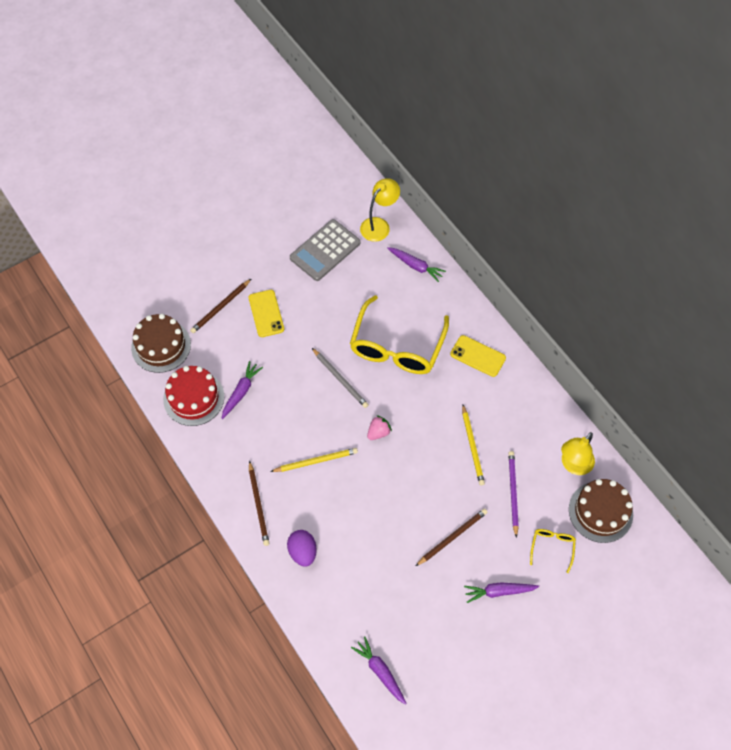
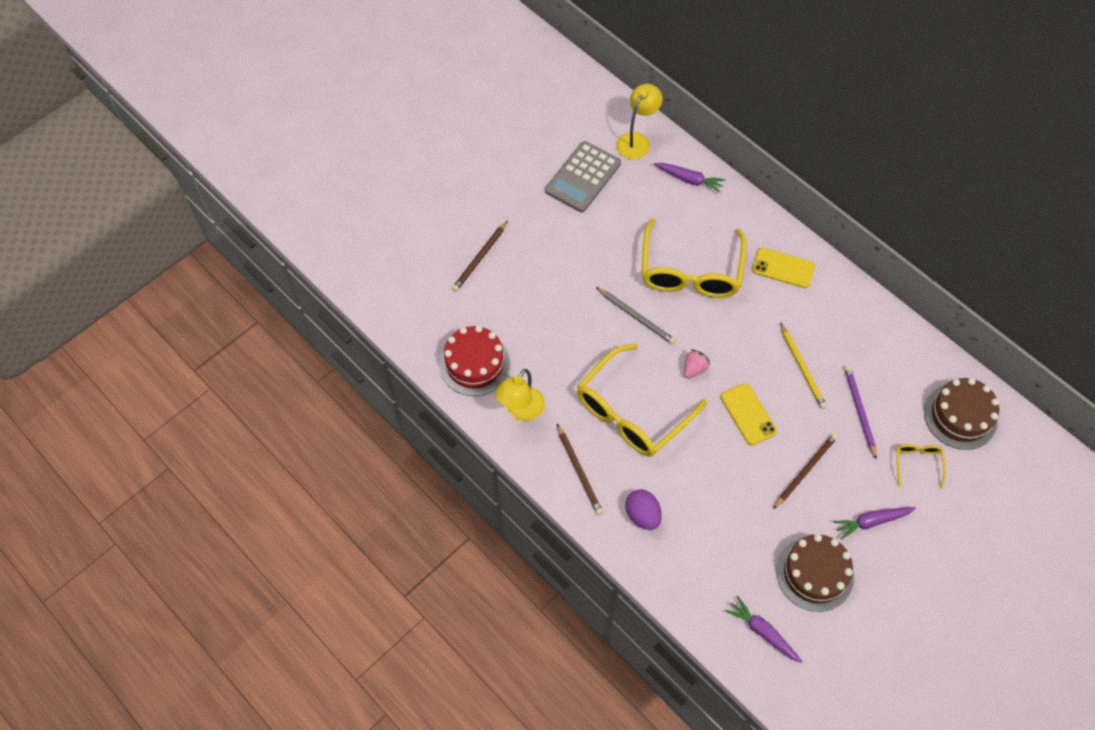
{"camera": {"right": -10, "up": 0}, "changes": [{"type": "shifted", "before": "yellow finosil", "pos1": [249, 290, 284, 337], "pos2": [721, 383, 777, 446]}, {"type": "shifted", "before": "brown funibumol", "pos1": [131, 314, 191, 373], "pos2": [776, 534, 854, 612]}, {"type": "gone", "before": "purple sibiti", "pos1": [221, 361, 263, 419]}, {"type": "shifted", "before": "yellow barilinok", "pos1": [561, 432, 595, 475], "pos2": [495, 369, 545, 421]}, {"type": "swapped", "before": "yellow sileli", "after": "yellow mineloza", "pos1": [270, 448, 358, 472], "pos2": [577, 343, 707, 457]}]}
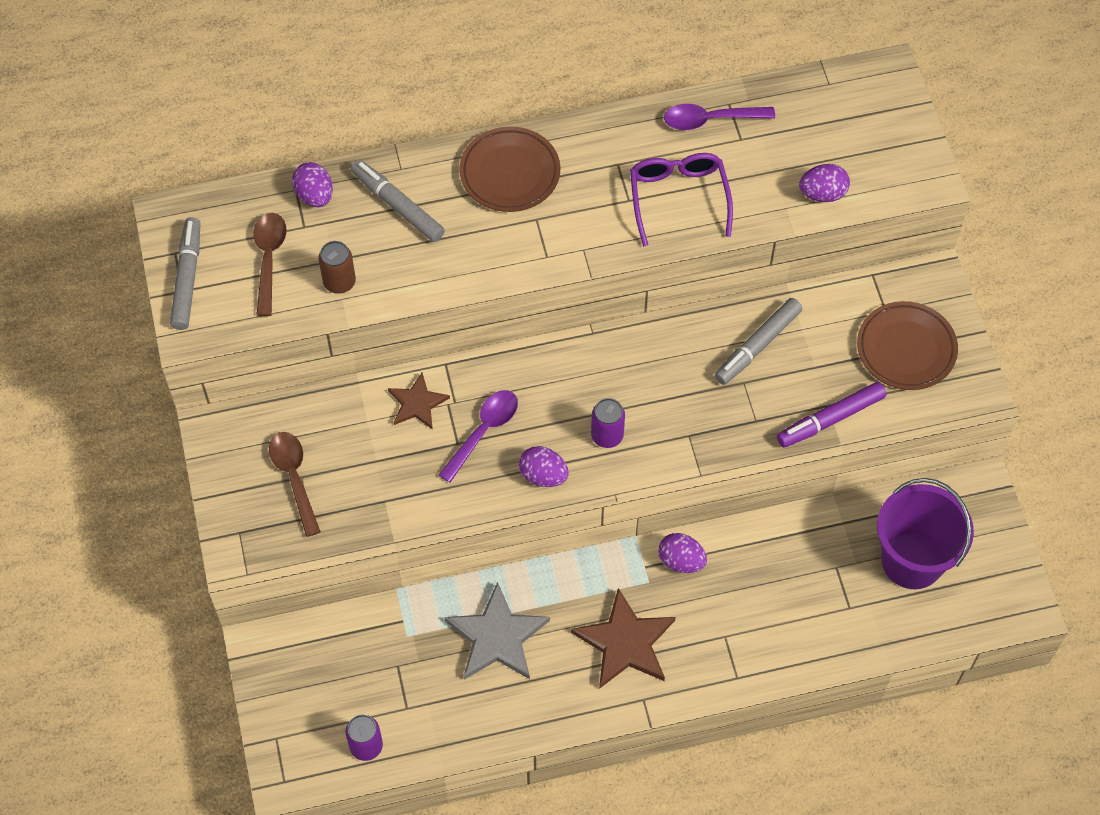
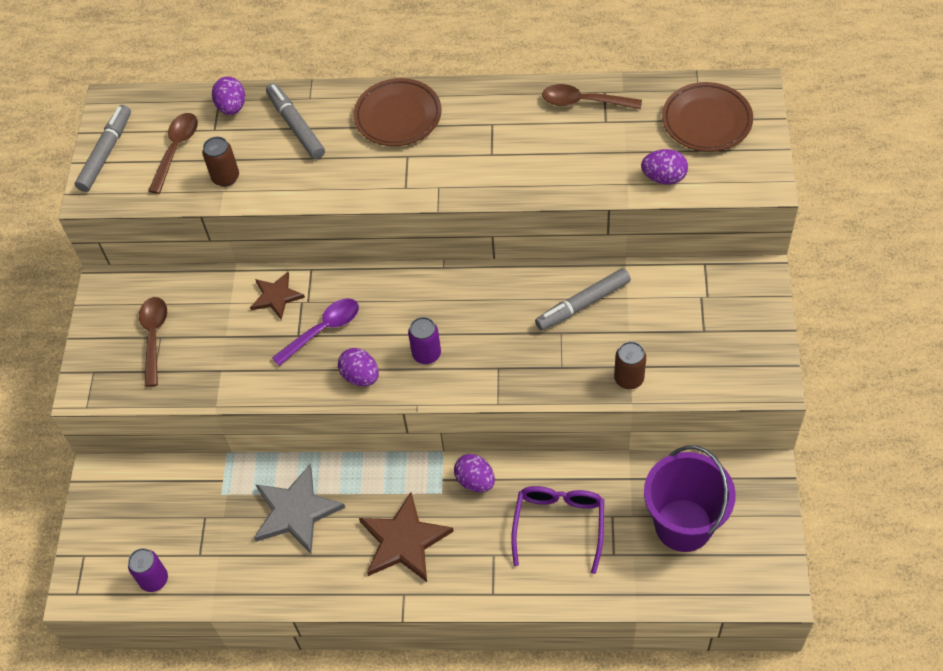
{"camera": {"right": 20, "up": -5}, "changes": [{"type": "repainted", "before": "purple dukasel", "after": "brown dukasel", "pos1": [664, 104, 775, 130], "pos2": [542, 84, 642, 109]}, {"type": "shifted", "before": "purple mineloza", "pos1": [630, 153, 733, 246], "pos2": [511, 486, 604, 574]}, {"type": "shifted", "before": "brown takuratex", "pos1": [857, 301, 958, 390], "pos2": [662, 82, 753, 152]}, {"type": "swapped", "before": "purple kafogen", "after": "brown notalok", "pos1": [777, 382, 886, 448], "pos2": [614, 342, 646, 389]}]}
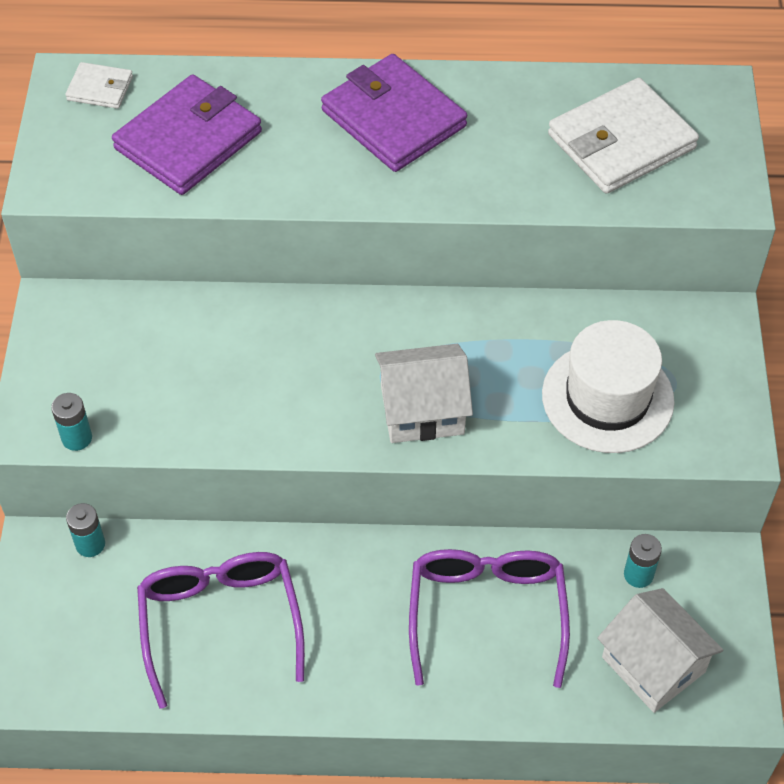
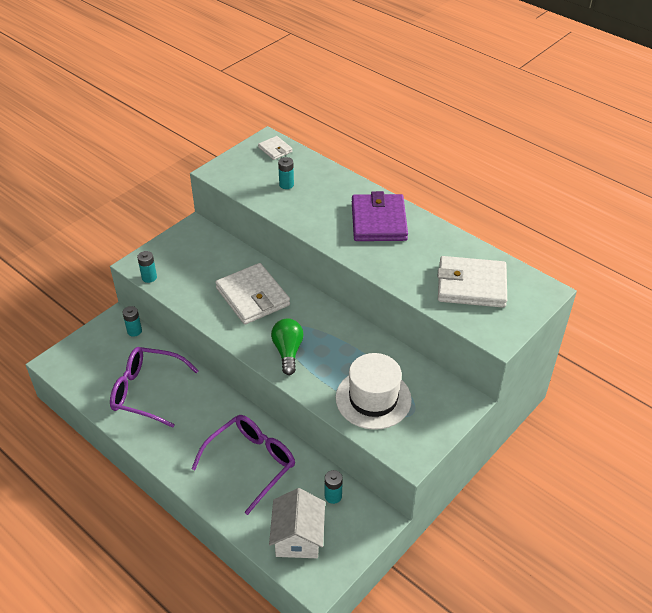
{"camera": {"right": 40, "up": -10}, "changes": [{"type": "swapped", "before": "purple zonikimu", "after": "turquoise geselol", "pos1": [112, 74, 262, 195], "pos2": [278, 157, 294, 189]}, {"type": "swapped", "before": "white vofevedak", "after": "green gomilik", "pos1": [375, 344, 473, 443], "pos2": [271, 319, 303, 375]}, {"type": "rotated", "before": "purple mineloza", "pos1": [137, 552, 305, 709], "pos2": [110, 347, 199, 428], "turn": -105}, {"type": "new", "after": "white zonikimu", "pos2": [215, 263, 290, 324]}]}
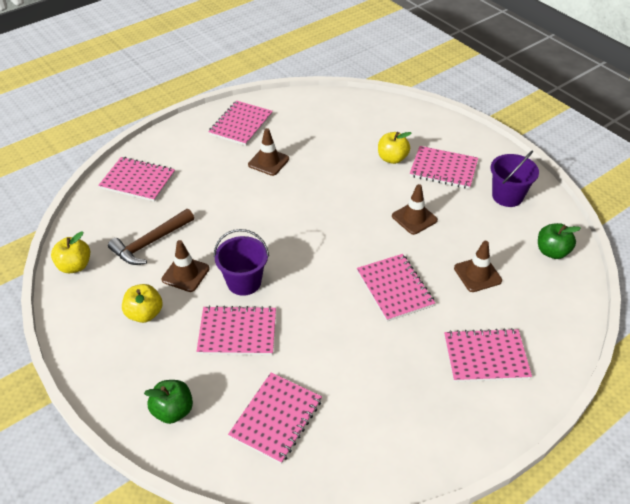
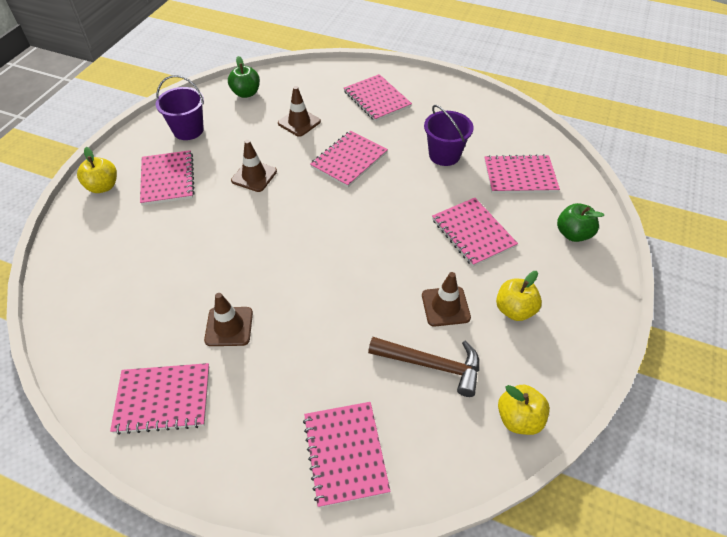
{"camera": {"right": -120, "up": 5}, "changes": [{"type": "shifted", "before": "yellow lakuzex", "pos1": [378, 132, 411, 164], "pos2": [77, 147, 117, 193]}, {"type": "shifted", "before": "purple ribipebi", "pos1": [214, 229, 269, 296], "pos2": [424, 105, 474, 166]}]}
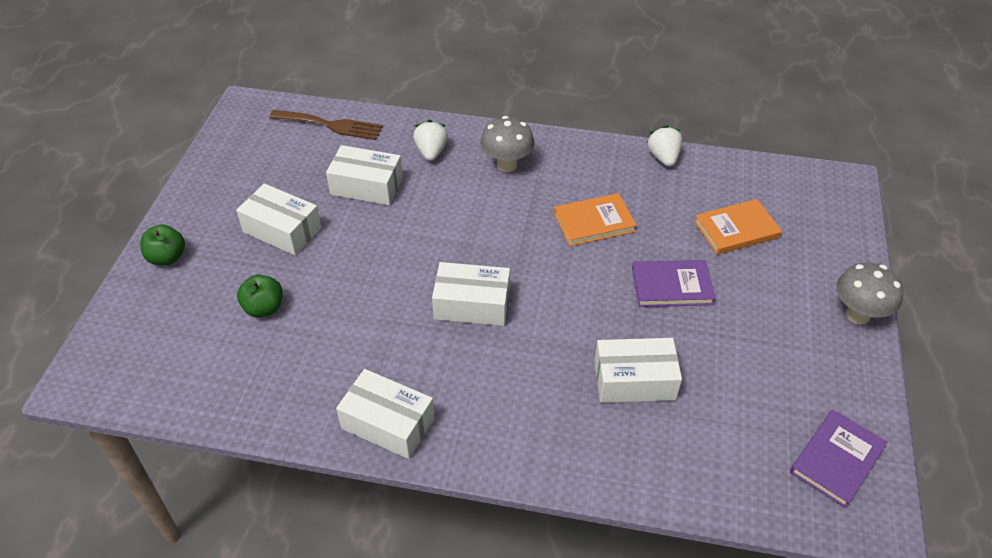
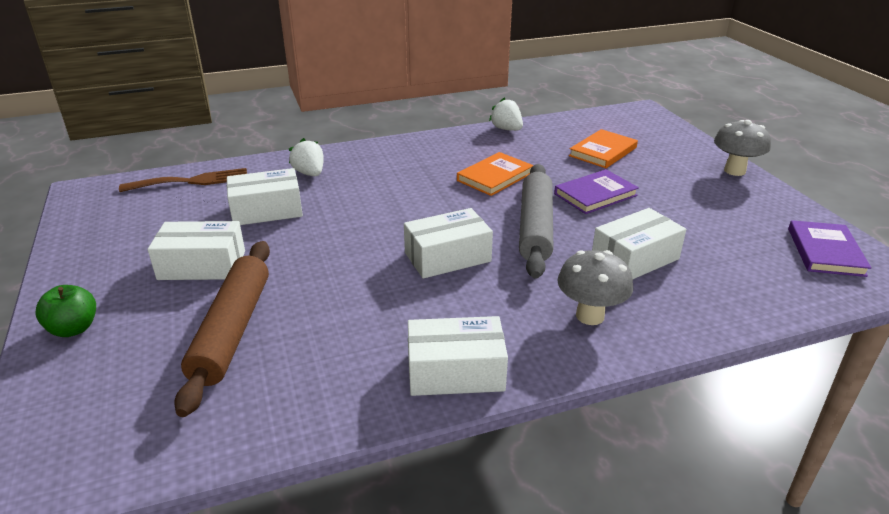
{"camera": {"right": -30, "up": -15}, "changes": [{"type": "shifted", "before": "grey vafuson", "pos1": [480, 116, 535, 172], "pos2": [558, 250, 633, 325]}, {"type": "swapped", "before": "green lakuzex", "after": "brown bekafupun", "pos1": [237, 274, 283, 318], "pos2": [174, 241, 270, 417]}, {"type": "new", "after": "grey bekafupun", "pos2": [519, 164, 554, 279]}]}
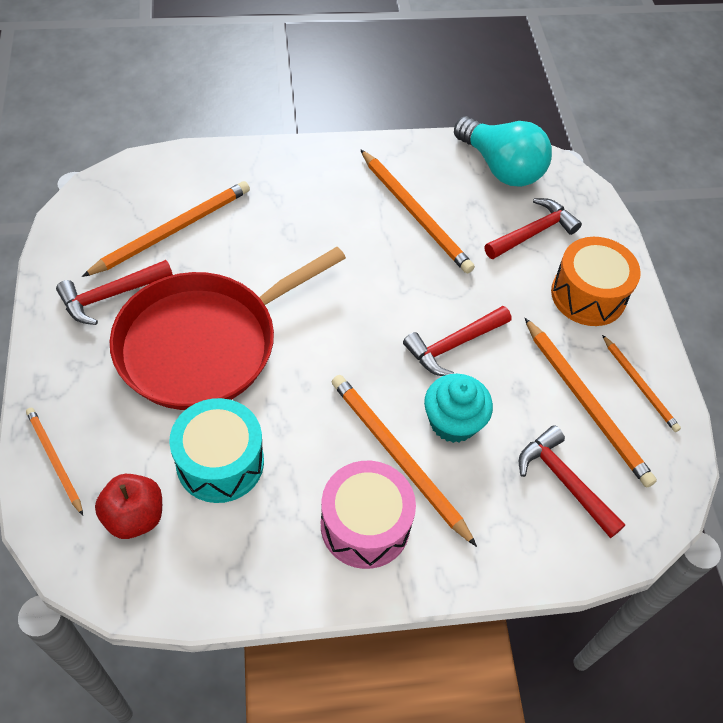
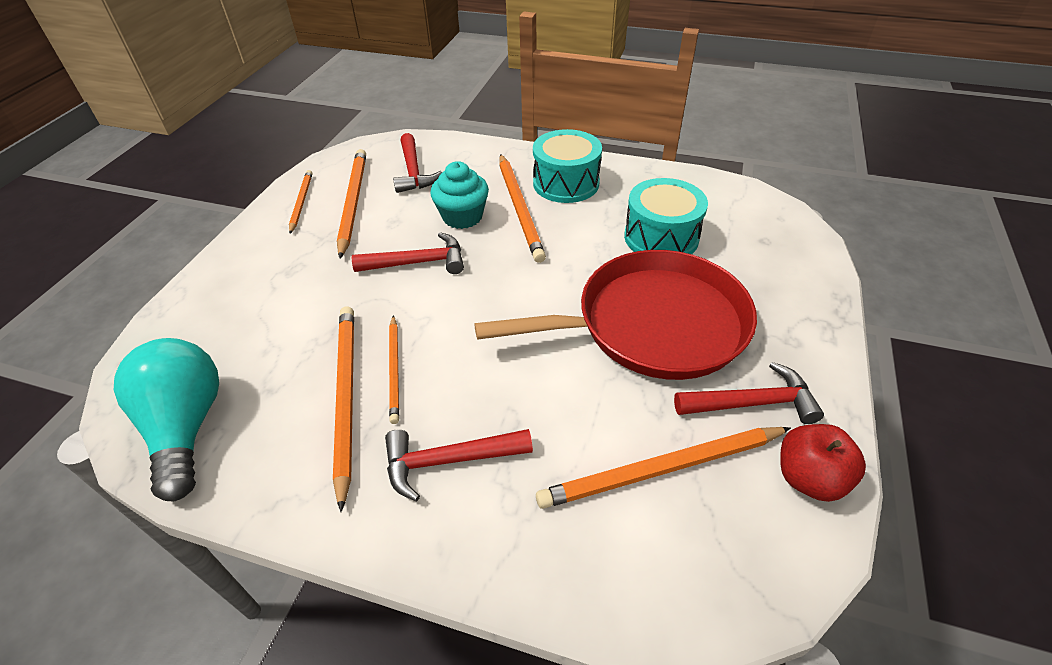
{"camera": {"right": -150, "up": -10}, "changes": [{"type": "shifted", "before": "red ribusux", "pos1": [485, 198, 582, 259], "pos2": [385, 429, 533, 501]}, {"type": "gone", "before": "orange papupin", "pos1": [551, 237, 641, 326]}, {"type": "shifted", "before": "orange sileli", "pos1": [26, 408, 83, 515], "pos2": [389, 315, 399, 424]}, {"type": "repainted", "before": "pink papupin", "after": "turquoise papupin", "pos1": [321, 461, 416, 569], "pos2": [533, 129, 602, 203]}, {"type": "shifted", "before": "red lakuzex", "pos1": [95, 474, 162, 539], "pos2": [780, 424, 866, 502]}]}
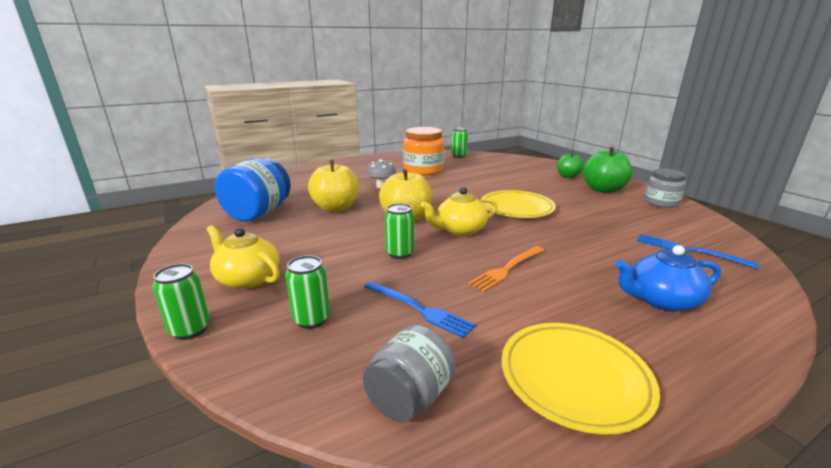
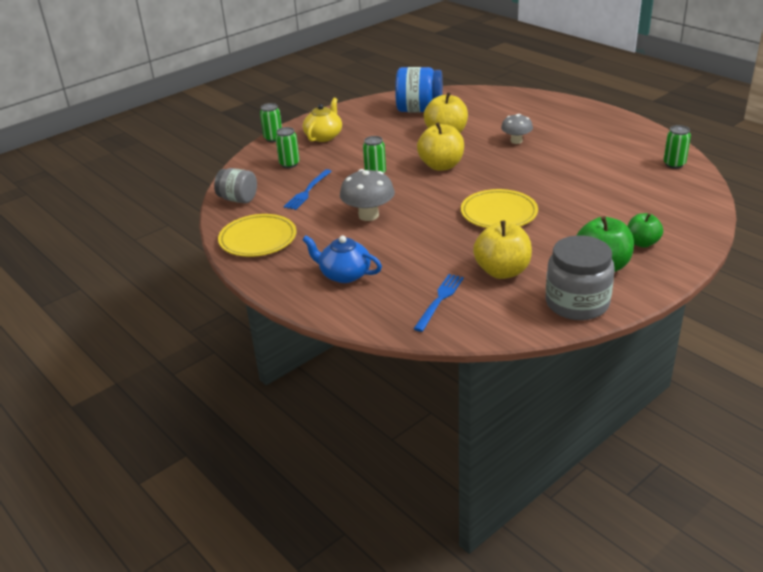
{"camera": {"right": 80, "up": 10}, "changes": [{"type": "gone", "before": "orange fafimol", "pos1": [403, 127, 444, 175]}, {"type": "scaled", "before": "grey fafimol", "pos1": [644, 169, 686, 208], "pos2": [546, 235, 615, 320], "scale": 1.58}, {"type": "gone", "before": "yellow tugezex", "pos1": [420, 187, 497, 236]}, {"type": "rotated", "before": "blue tugezex", "pos1": [615, 245, 721, 312], "pos2": [302, 236, 382, 283], "turn": -45}, {"type": "swapped", "before": "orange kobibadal", "after": "grey vafuson", "pos1": [468, 246, 544, 292], "pos2": [340, 169, 395, 221]}, {"type": "new", "after": "yellow lakuzex", "pos2": [473, 221, 532, 279]}]}
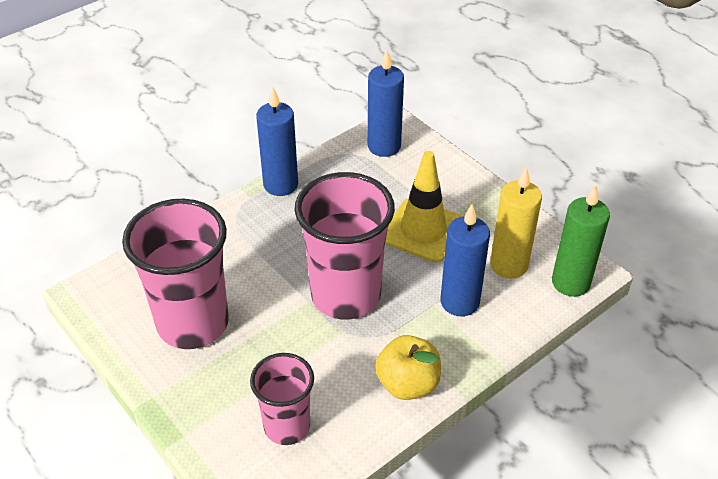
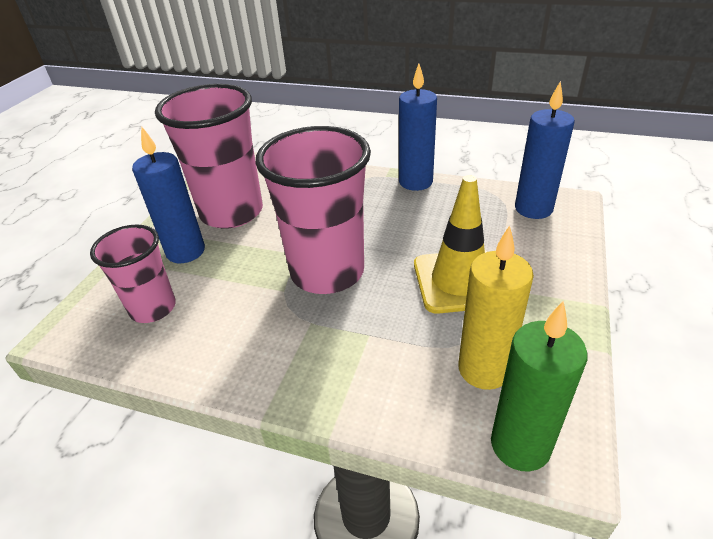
{"camera": {"right": 60, "up": -5}, "changes": [{"type": "shifted", "before": "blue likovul", "pos1": [441, 204, 490, 316], "pos2": [132, 126, 205, 263]}, {"type": "gone", "before": "yellow lakuzex", "pos1": [375, 335, 441, 400]}]}
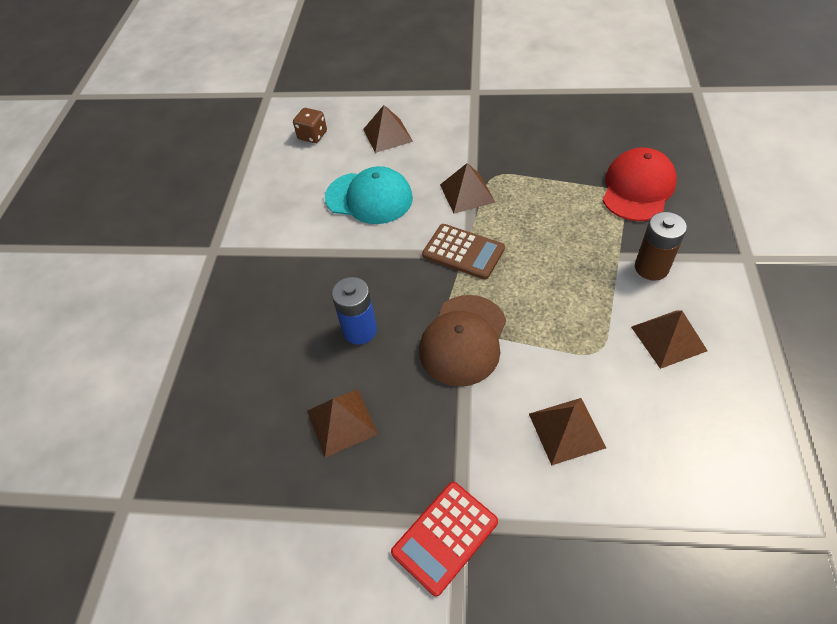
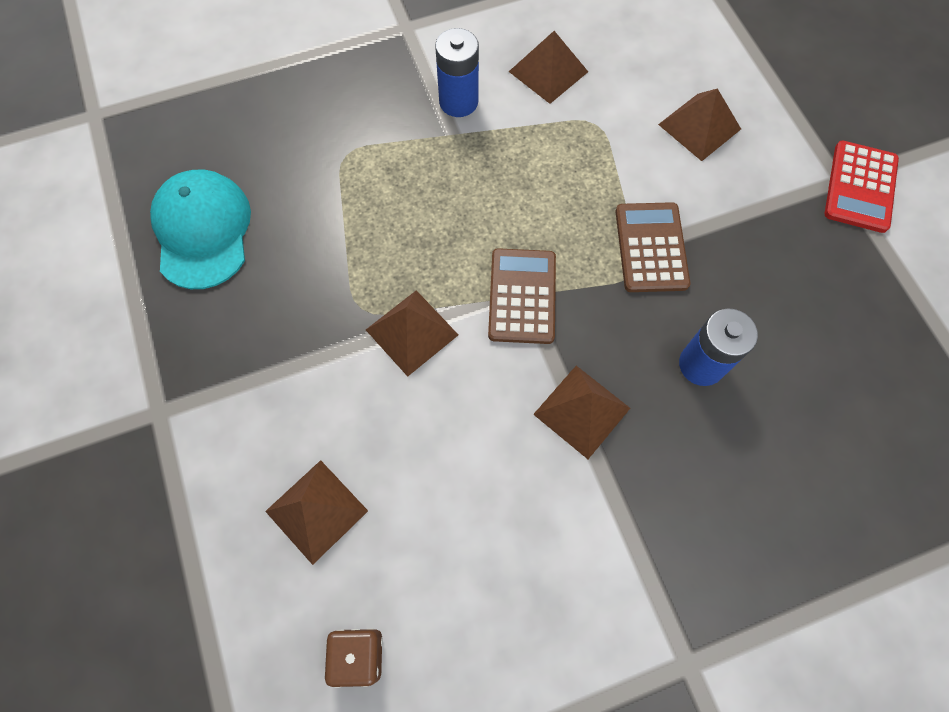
{"camera": {"right": -120, "up": 15}, "changes": [{"type": "gone", "before": "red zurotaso", "pos1": [603, 147, 677, 221]}, {"type": "shifted", "before": "turquoise zurotaso", "pos1": [325, 166, 413, 224], "pos2": [150, 169, 251, 289]}, {"type": "repainted", "before": "brown geselol", "after": "blue geselol", "pos1": [635, 212, 687, 281], "pos2": [435, 28, 479, 117]}, {"type": "swapped", "before": "brown zurotaso", "after": "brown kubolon", "pos1": [419, 295, 506, 386], "pos2": [616, 202, 690, 292]}, {"type": "shifted", "before": "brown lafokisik", "pos1": [307, 389, 378, 458], "pos2": [533, 366, 630, 459]}, {"type": "rotated", "before": "red kubolon", "pos1": [391, 482, 498, 597], "pos2": [825, 140, 899, 233], "turn": 90}]}
